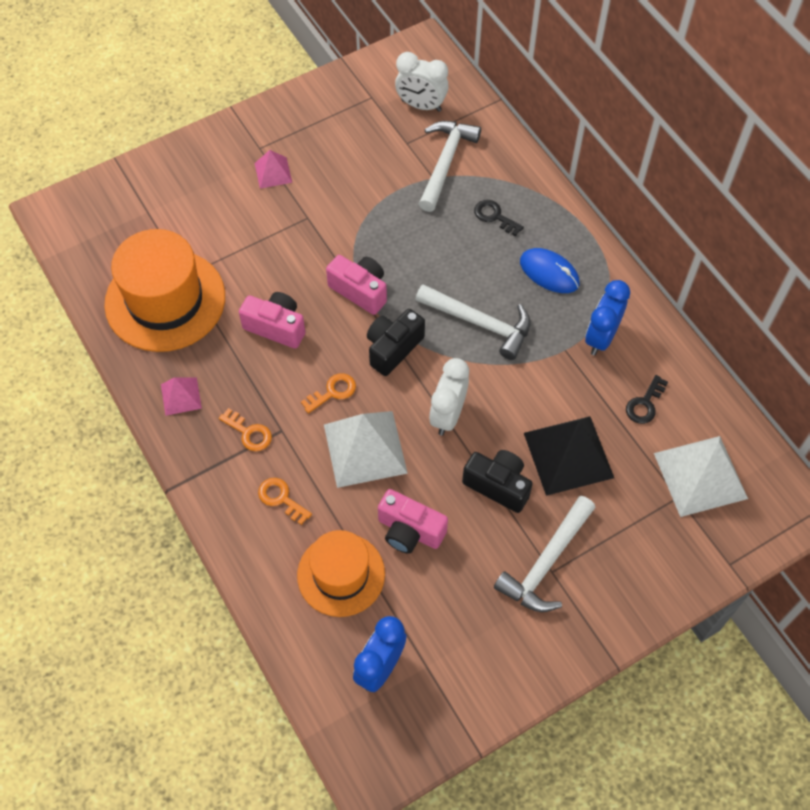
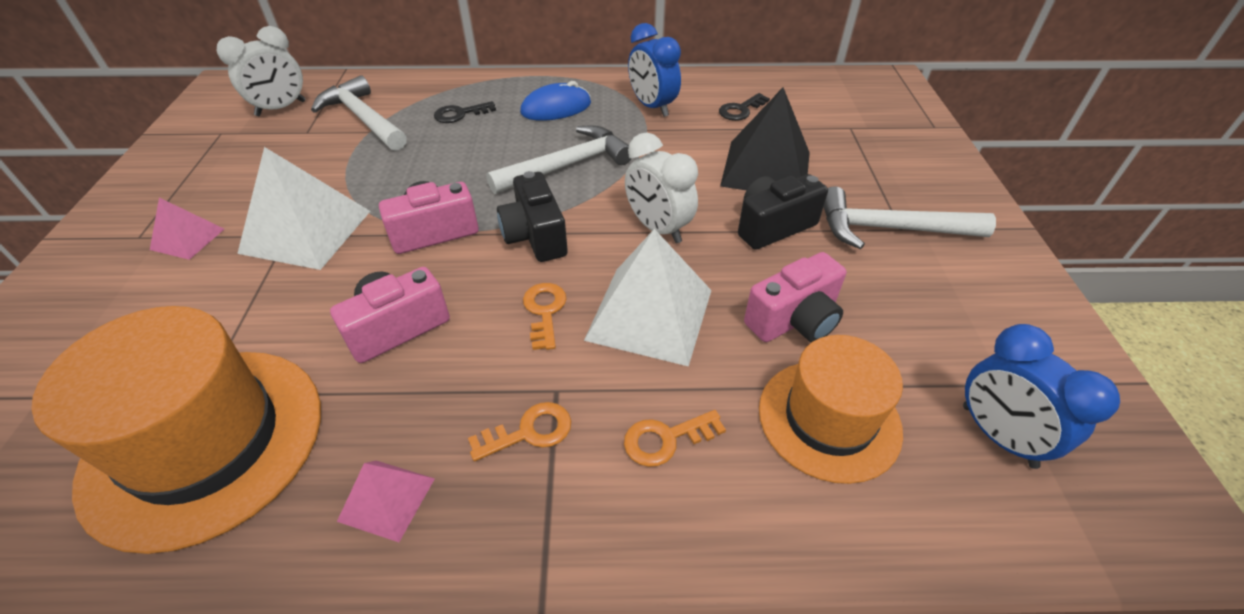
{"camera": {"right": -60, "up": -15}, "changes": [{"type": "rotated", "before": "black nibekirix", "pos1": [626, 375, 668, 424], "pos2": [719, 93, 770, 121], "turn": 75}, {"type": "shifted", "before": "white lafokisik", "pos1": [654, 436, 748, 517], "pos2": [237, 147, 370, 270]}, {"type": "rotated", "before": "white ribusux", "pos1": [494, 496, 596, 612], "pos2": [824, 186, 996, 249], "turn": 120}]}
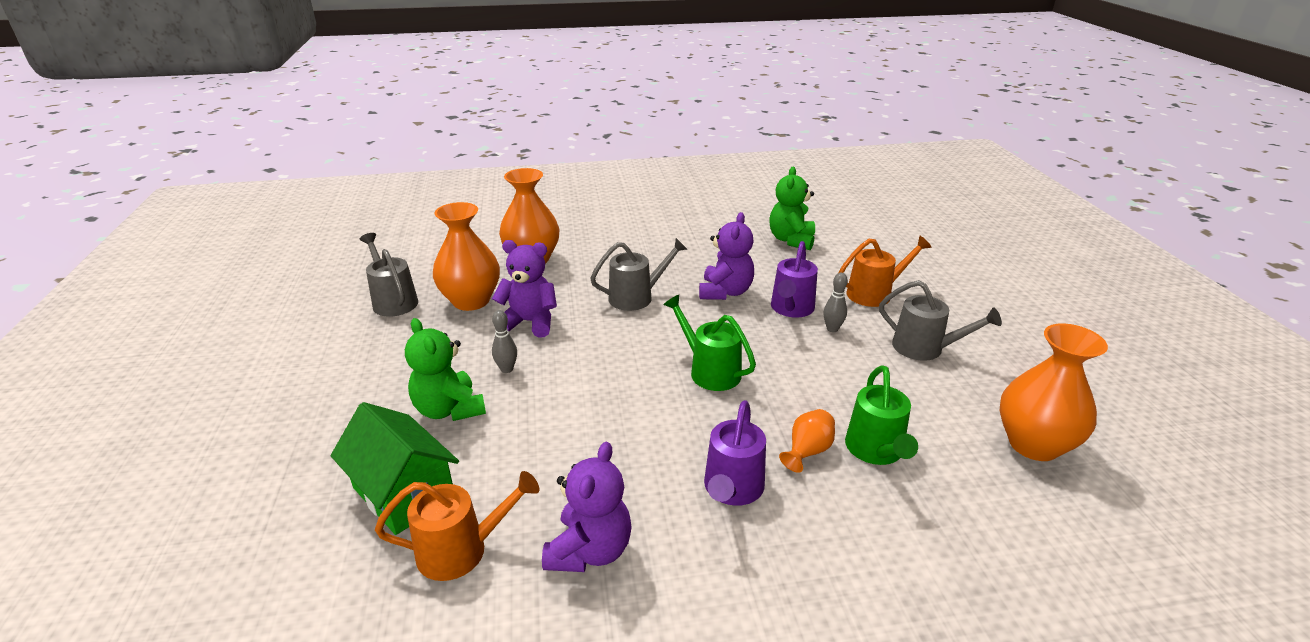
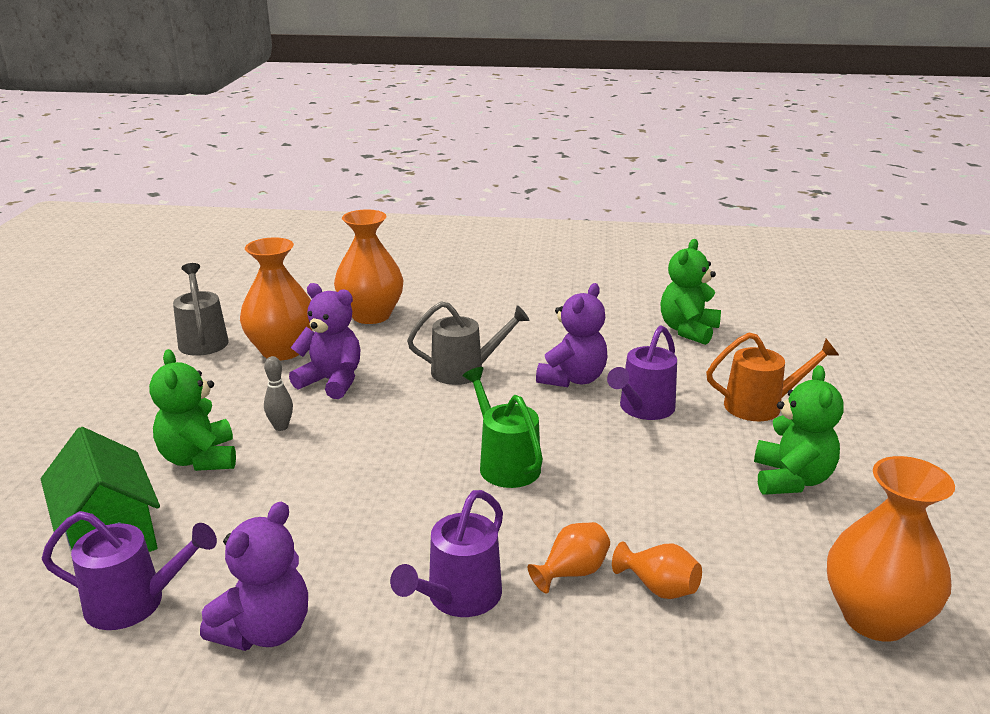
{"camera": {"right": 15, "up": -5}, "changes": [{"type": "gone", "before": "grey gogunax", "pos1": [823, 273, 848, 332]}, {"type": "swapped", "before": "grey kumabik", "after": "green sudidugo", "pos1": [879, 280, 1002, 361], "pos2": [754, 365, 844, 495]}, {"type": "swapped", "before": "green kumabik", "after": "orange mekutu", "pos1": [845, 365, 918, 465], "pos2": [612, 541, 702, 599]}, {"type": "repainted", "before": "orange kumabik", "after": "purple kumabik", "pos1": [375, 471, 539, 581], "pos2": [42, 511, 217, 630]}]}
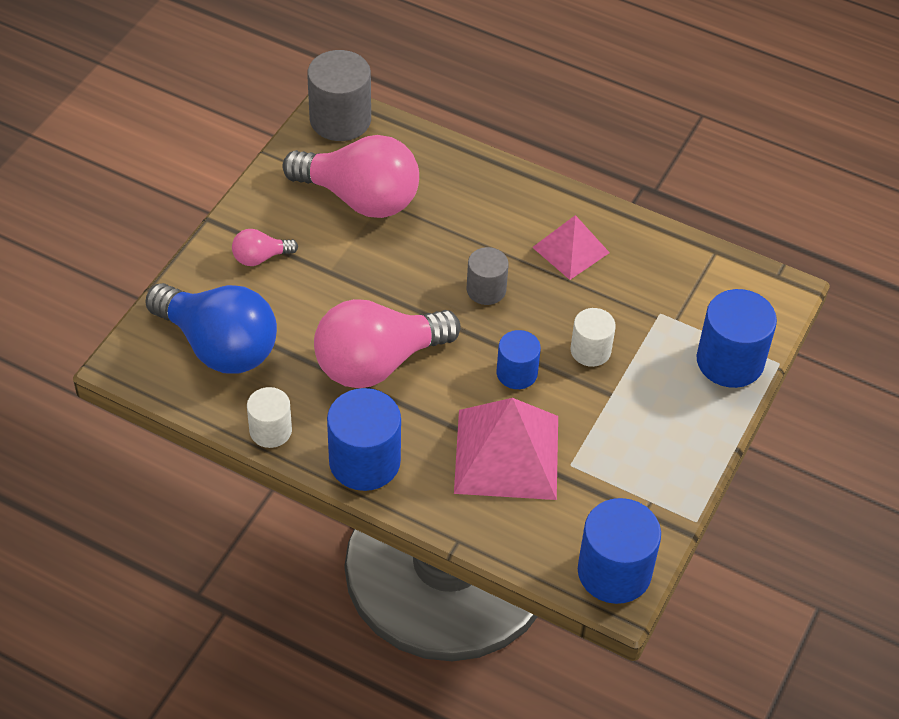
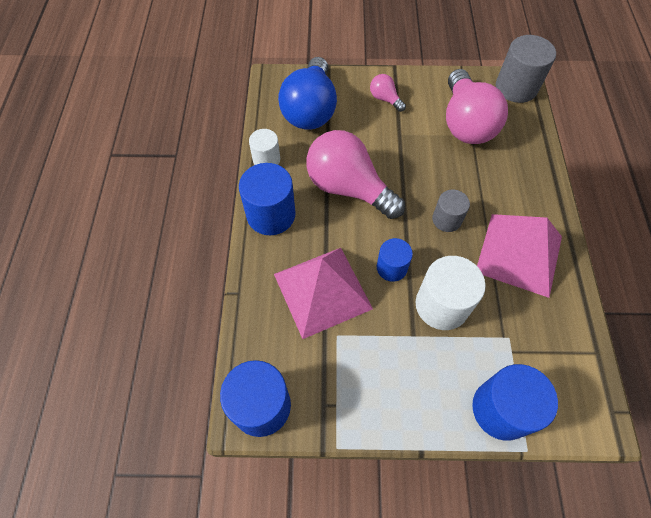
{"camera": {"right": 65, "up": 10}, "changes": [{"type": "scaled", "before": "pink lafokisik", "pos1": [532, 215, 610, 280], "pos2": [477, 214, 562, 298], "scale": 1.68}, {"type": "scaled", "before": "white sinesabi", "pos1": [571, 308, 616, 367], "pos2": [416, 256, 486, 330], "scale": 1.66}]}
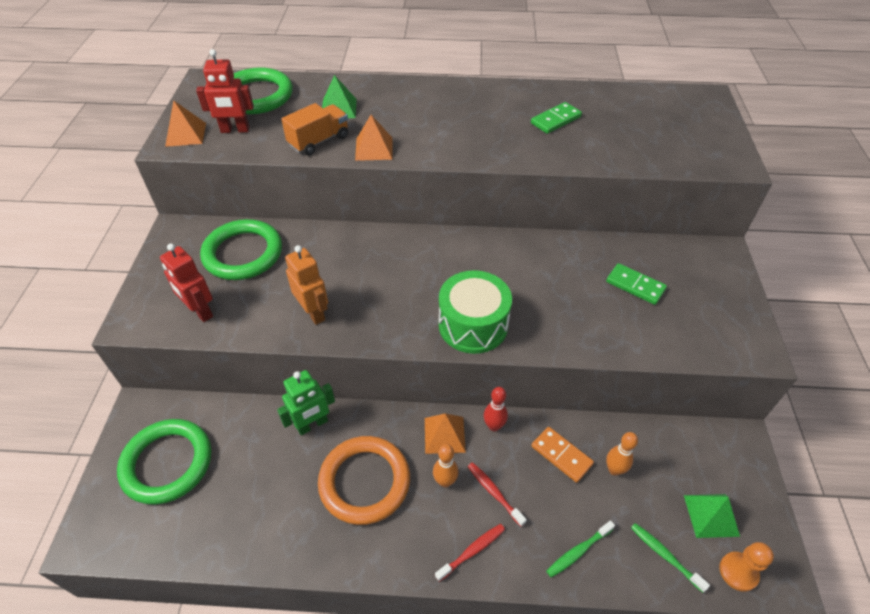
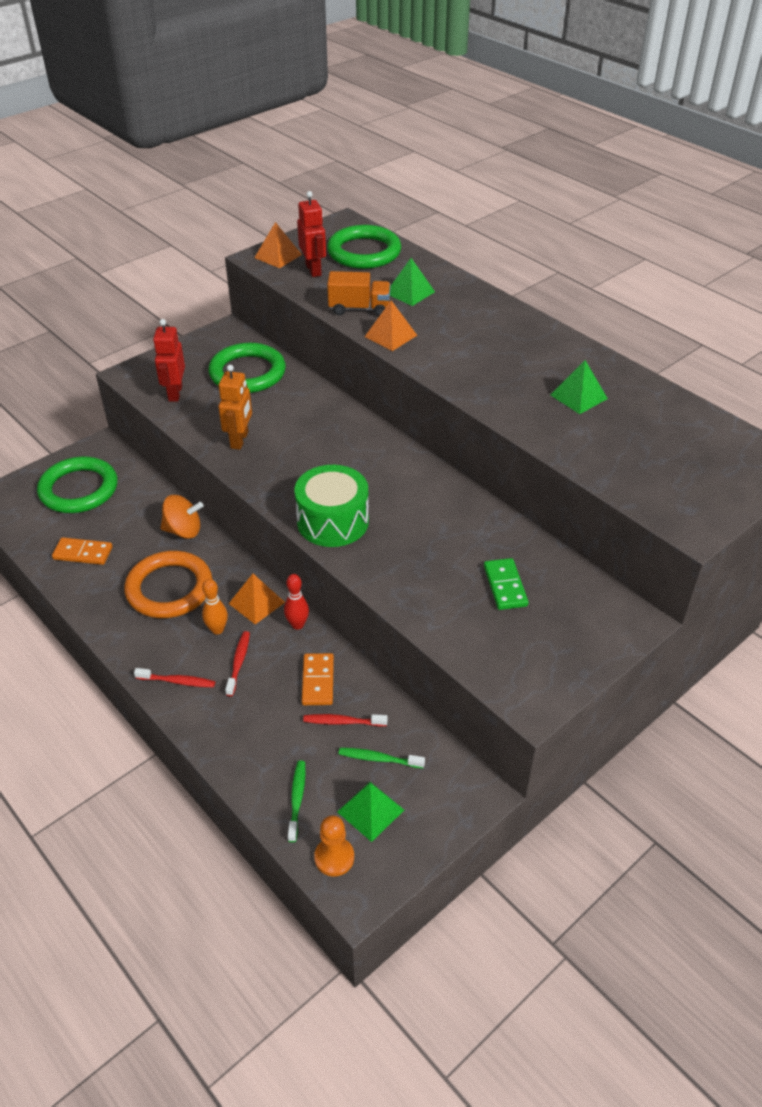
{"camera": {"right": 45, "up": -5}, "changes": [{"type": "rotated", "before": "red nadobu", "pos1": [196, 49, 254, 133], "pos2": [297, 191, 326, 277], "turn": -150}, {"type": "swapped", "before": "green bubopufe", "after": "green lafokisik", "pos1": [531, 102, 582, 134], "pos2": [550, 360, 608, 414]}, {"type": "swapped", "before": "green nadobu", "after": "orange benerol", "pos1": [277, 370, 335, 435], "pos2": [161, 495, 203, 539]}, {"type": "swapped", "before": "orange gogunax", "after": "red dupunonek", "pos1": [606, 432, 638, 476], "pos2": [303, 714, 388, 726]}, {"type": "shifted", "before": "green dupunonek", "pos1": [546, 520, 615, 578], "pos2": [339, 748, 425, 768]}, {"type": "new", "after": "orange bubopufe", "pos2": [52, 537, 112, 565]}]}
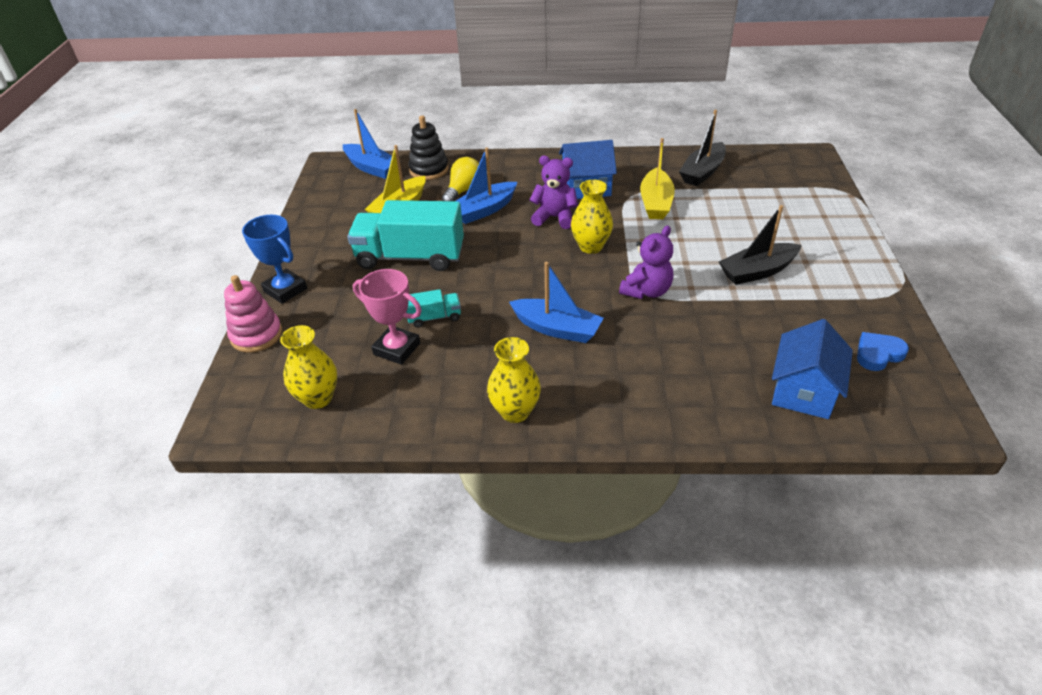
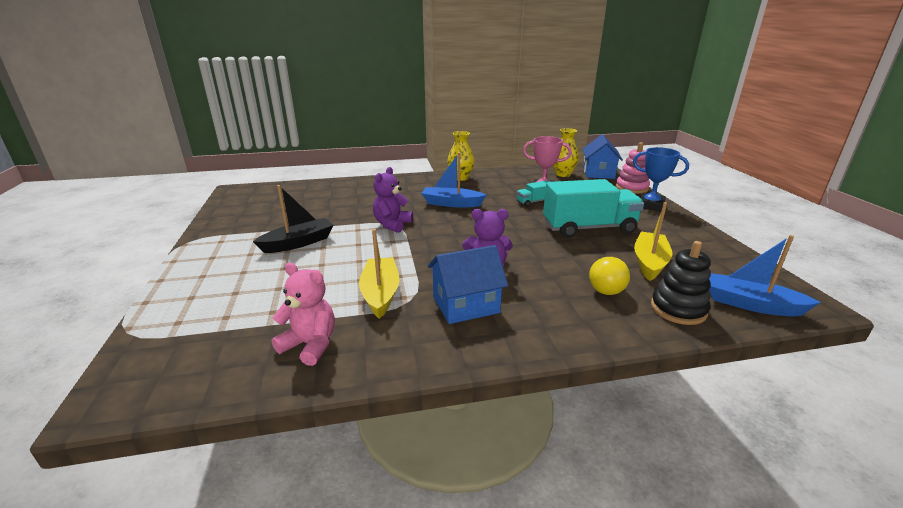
{"camera": {"right": 165, "up": -15}, "changes": [{"type": "swapped", "before": "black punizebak", "after": "pink sudidugo", "pos1": [679, 110, 726, 186], "pos2": [271, 263, 335, 366]}, {"type": "gone", "before": "blue punizebak", "pos1": [456, 147, 517, 224]}, {"type": "gone", "before": "yellow mekutu", "pos1": [571, 180, 613, 254]}, {"type": "shifted", "before": "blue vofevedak", "pos1": [772, 319, 853, 419], "pos2": [583, 134, 623, 179]}, {"type": "gone", "before": "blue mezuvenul", "pos1": [857, 332, 909, 371]}]}
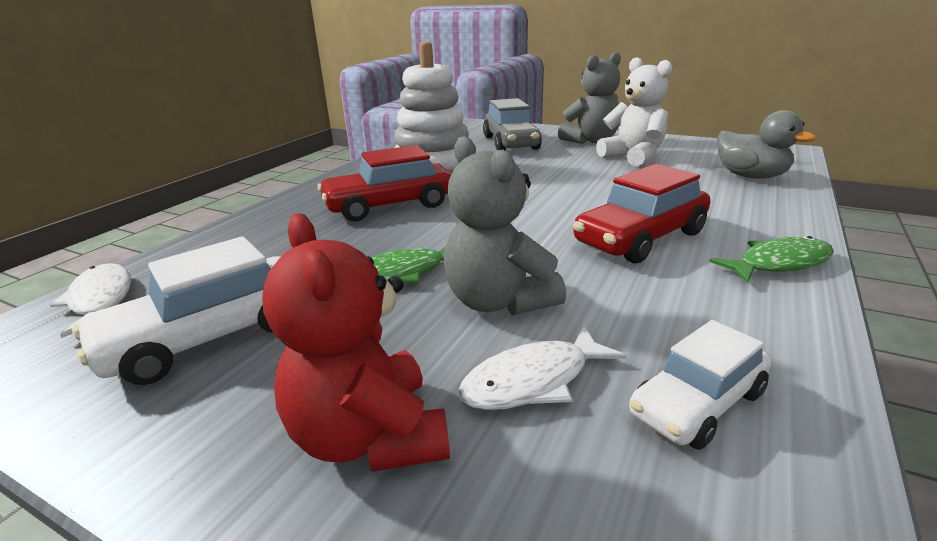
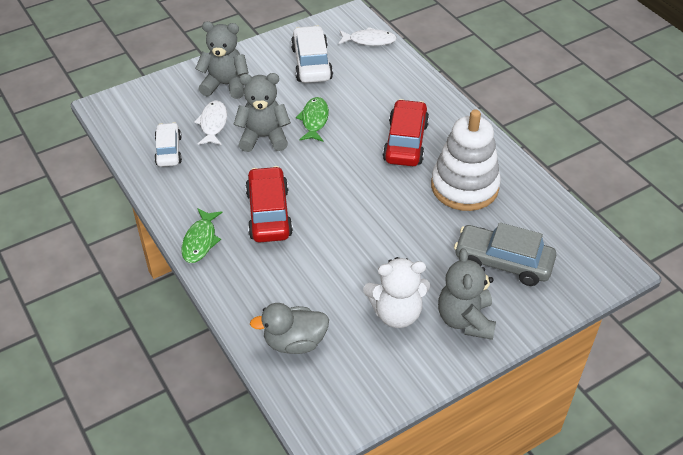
{"camera": {"right": 120, "up": 20}, "changes": [{"type": "repainted", "before": "red sudidugo", "after": "grey sudidugo", "pos1": [262, 213, 450, 472], "pos2": [195, 21, 249, 99]}]}
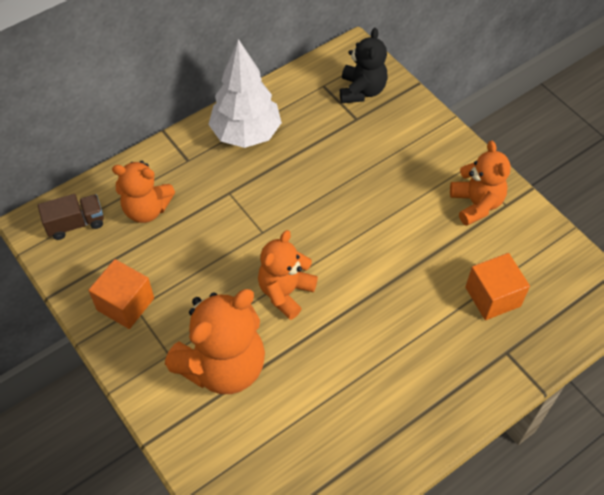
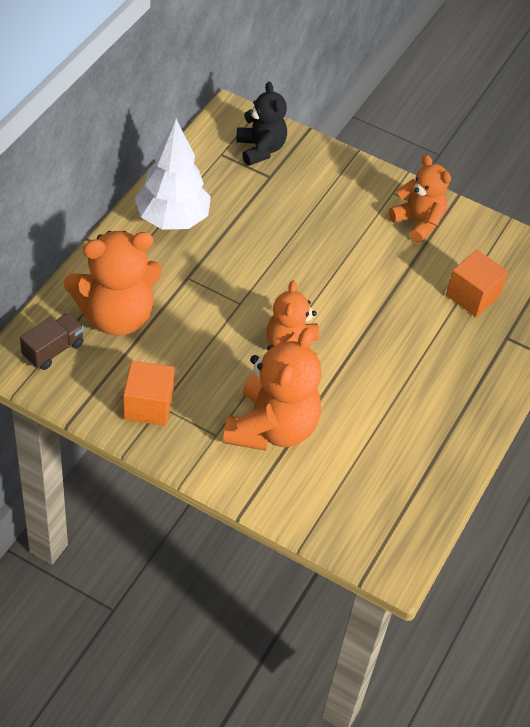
{"camera": {"right": -30, "up": -5}, "changes": [{"type": "scaled", "before": "orange sudidugo", "pos1": [112, 161, 175, 223], "pos2": [64, 231, 162, 336], "scale": 1.57}]}
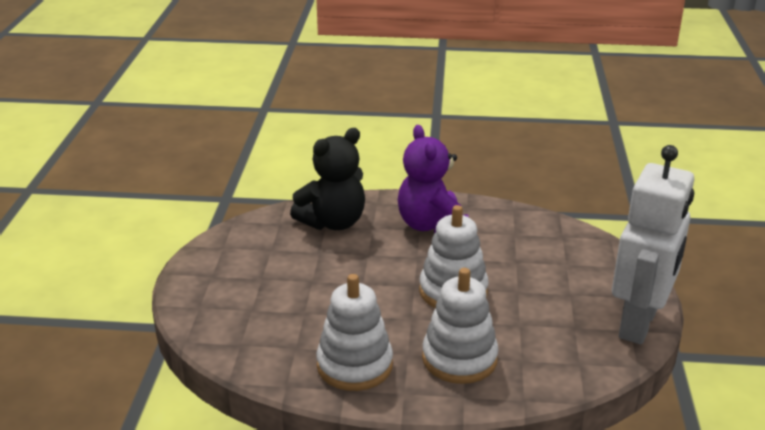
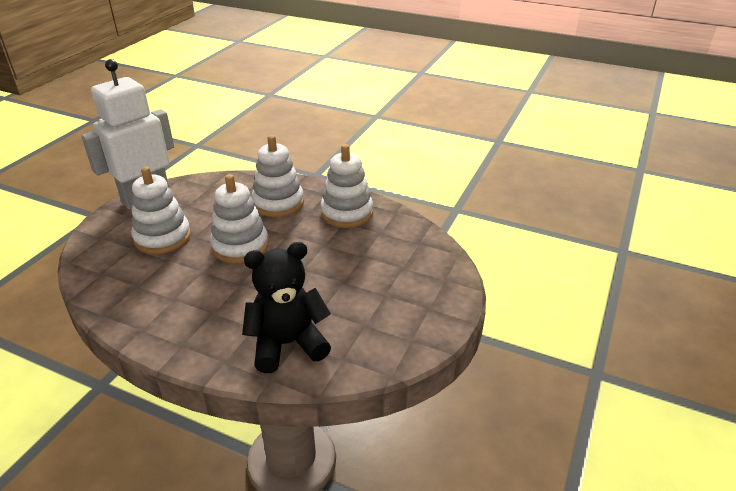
{"camera": {"right": -160, "up": 5}, "changes": [{"type": "gone", "before": "purple sudidugo", "pos1": [398, 125, 469, 233]}, {"type": "new", "after": "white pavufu", "pos2": [131, 166, 191, 254]}]}
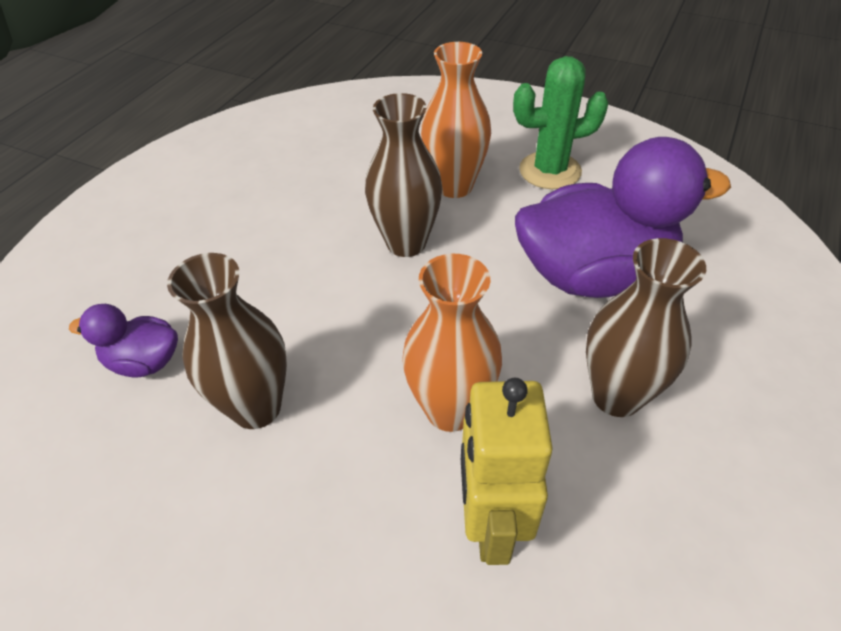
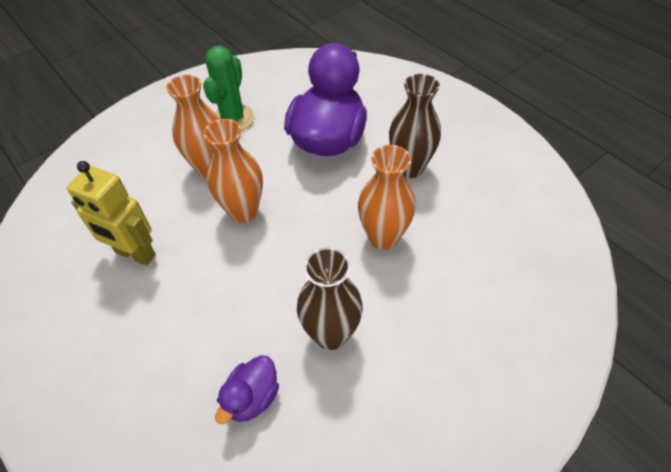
{"camera": {"right": -65, "up": 5}, "changes": [{"type": "repainted", "before": "brown mekutu", "after": "orange mekutu", "pos1": [365, 93, 442, 257], "pos2": [203, 119, 263, 223]}, {"type": "shifted", "before": "yellow nadobu", "pos1": [461, 377, 553, 565], "pos2": [67, 161, 156, 266]}]}
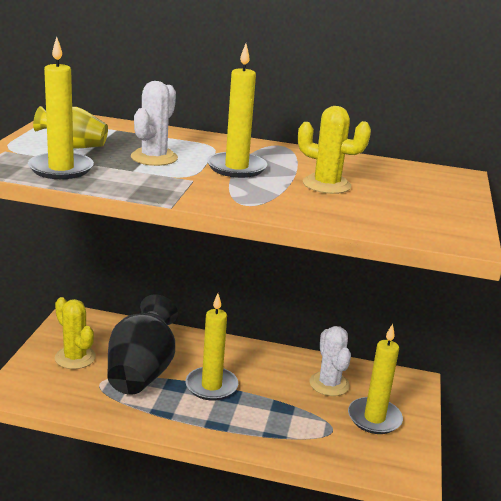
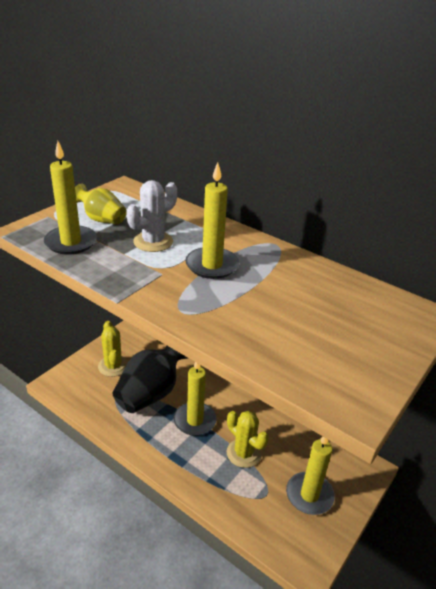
{"camera": {"right": 25, "up": 10}, "changes": [{"type": "shifted", "before": "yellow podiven", "pos1": [298, 106, 371, 194], "pos2": [227, 411, 269, 468]}, {"type": "gone", "before": "white podiven", "pos1": [309, 326, 351, 396]}]}
